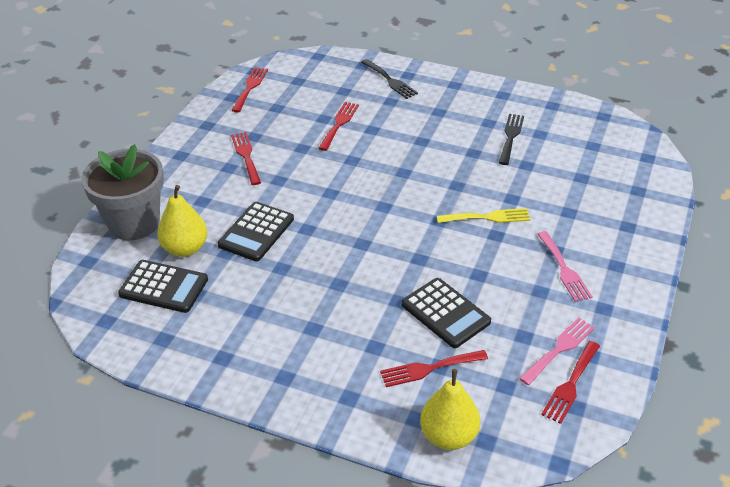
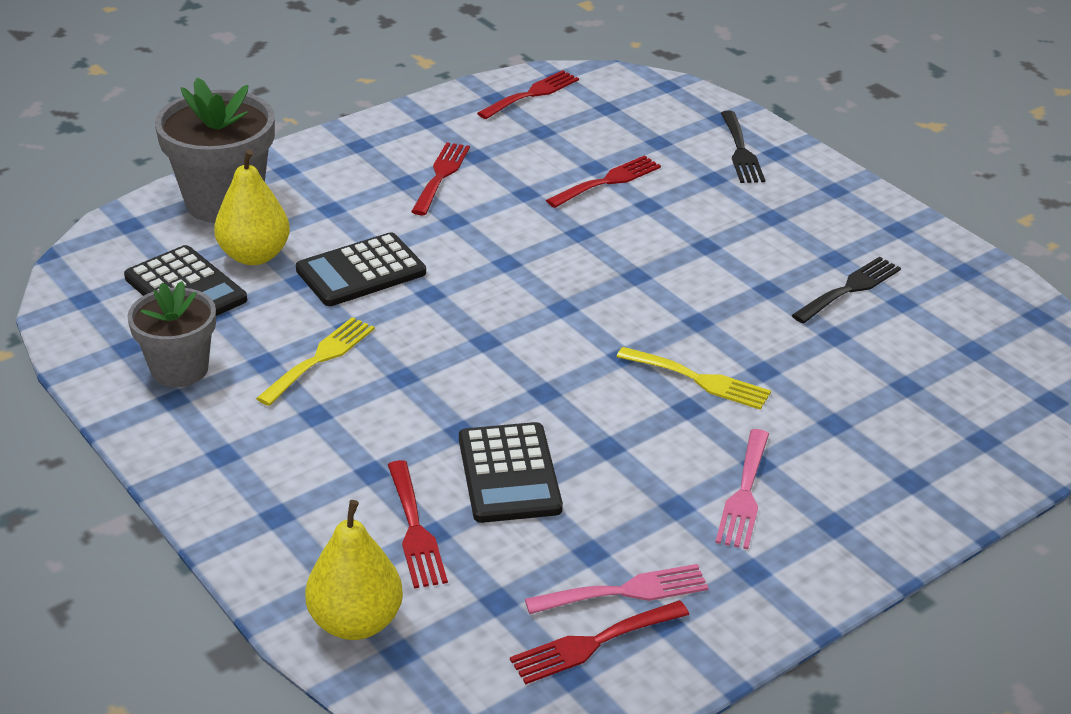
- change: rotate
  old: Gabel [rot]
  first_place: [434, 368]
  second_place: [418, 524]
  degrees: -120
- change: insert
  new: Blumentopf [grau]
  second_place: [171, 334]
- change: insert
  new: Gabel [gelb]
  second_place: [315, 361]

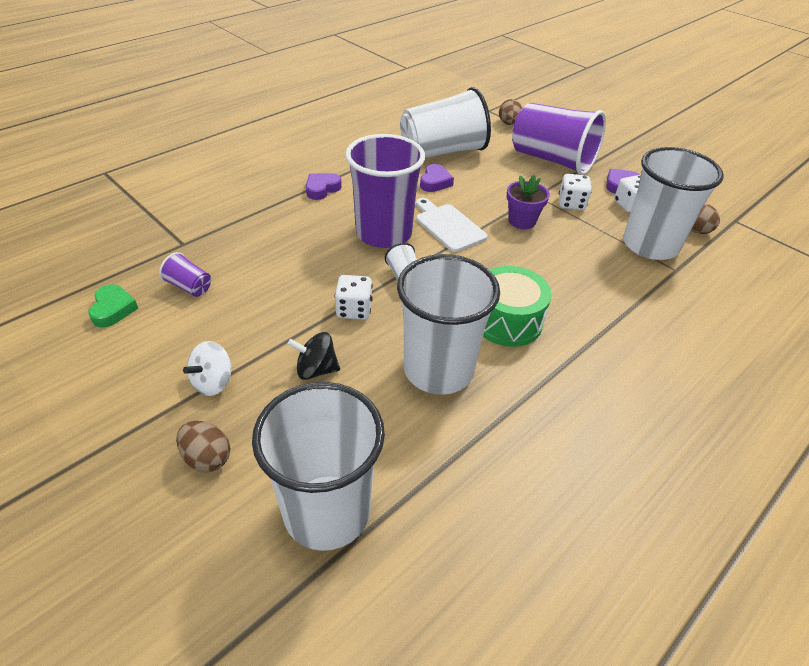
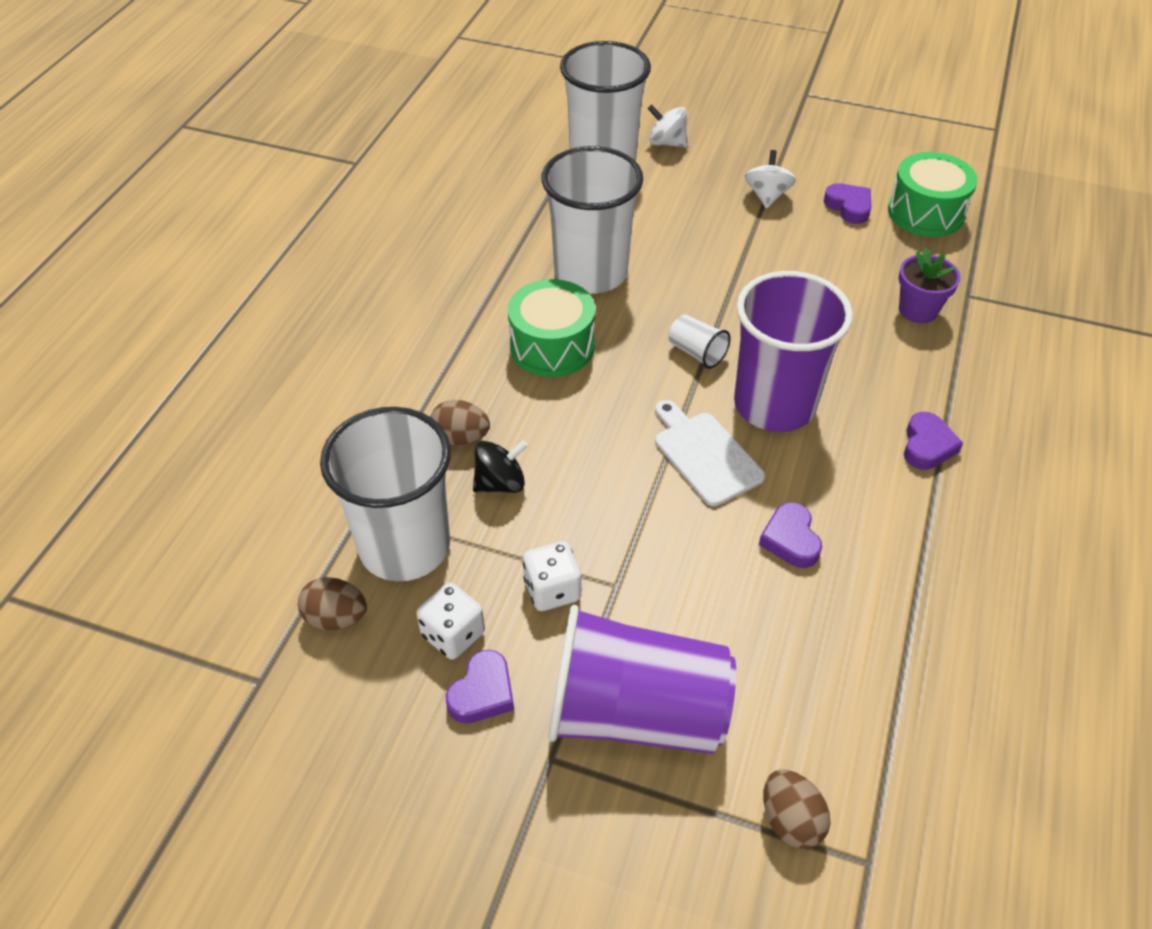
- change: delete
  old: Becher [weiß]
  first_place: [445, 122]
- change: move
  old: Blumentopf [lila]
  first_place: [528, 202]
  second_place: [930, 285]
- change: rotate
  old: Schneidebrett [weiß]
  first_place: [451, 225]
  second_place: [710, 453]
  degrees: -150
- change: delete
  old: Becher [lila]
  first_place: [185, 274]
- change: delete
  old: Spielwürfel [weiß]
  first_place: [354, 297]
- change: replace
  old: Herz [grün]
  new: Trommel [grün]
  first_place: [113, 306]
  second_place: [933, 194]
- change: move
  old: Kreisel [schwarz]
  first_place: [313, 356]
  second_place: [500, 466]
- change: move
  old: Ei [braun]
  first_place: [203, 446]
  second_place: [460, 423]
- change: insert
  new: Kreisel [weiß]
  second_place: [667, 126]
- change: insert
  new: Herz [lila]
  second_place: [848, 203]

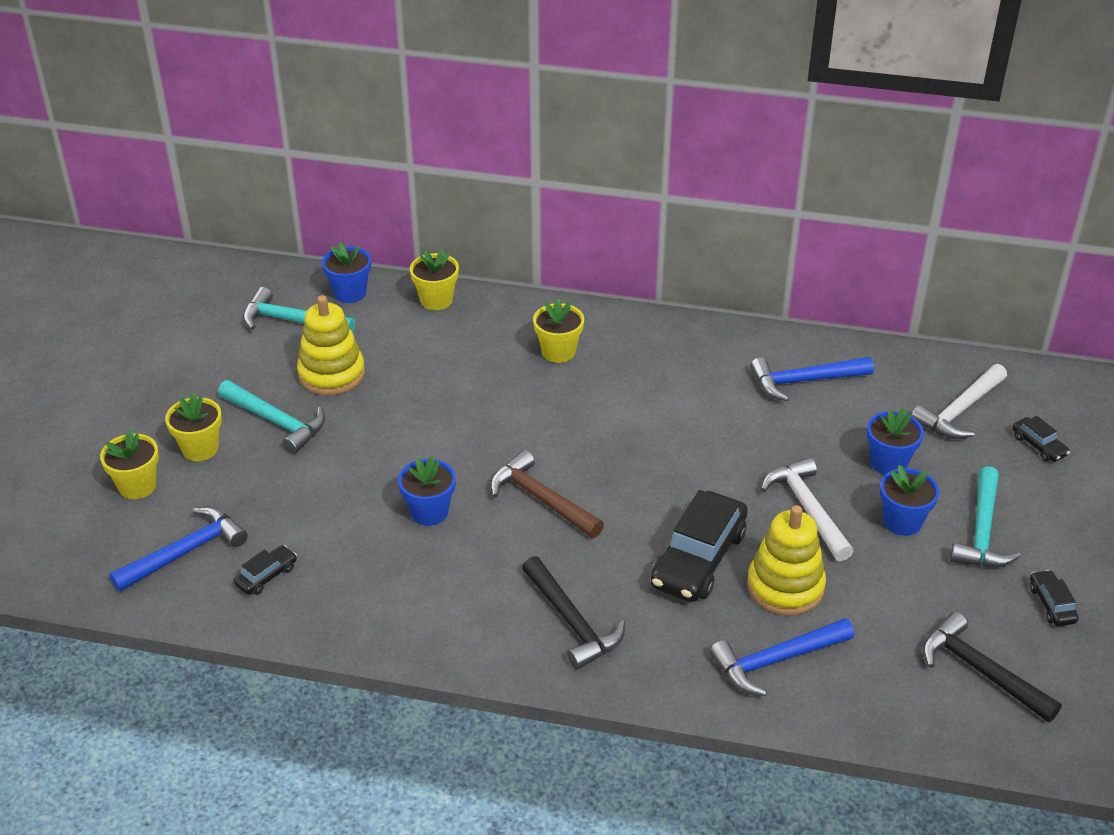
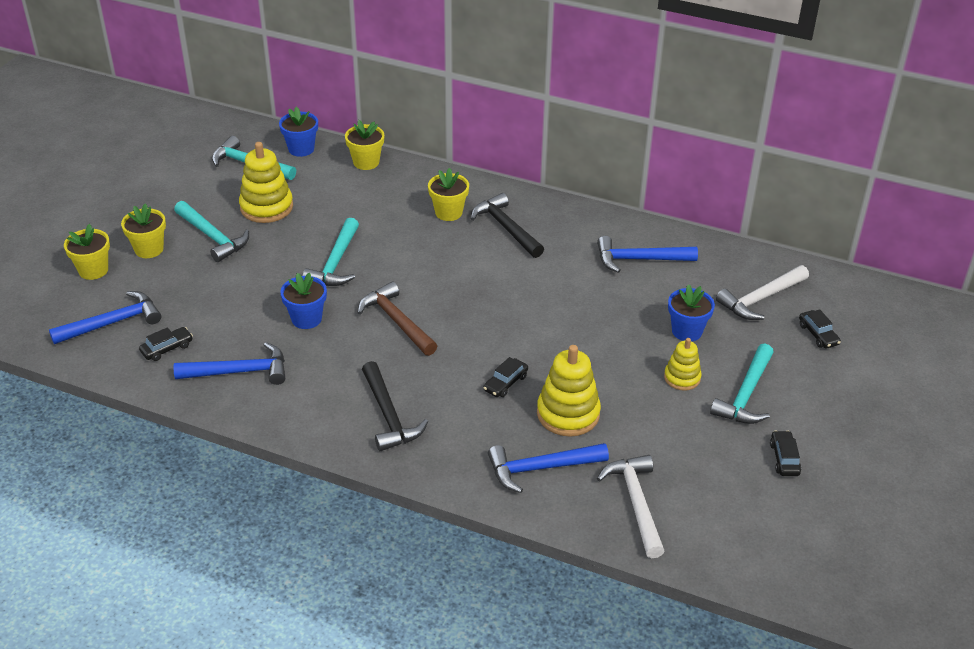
- change: move
  old: Hammer [weiß]
  first_place: [807, 509]
  second_place: [631, 506]
- change: replace
  old: Blumentopf [blau]
  new: Stapelspielzeug [gelb]
  first_place: [909, 500]
  second_place: [683, 364]
- change: resize
  old: Auto [schwarz]
  first_place: [699, 546]
  second_place: [505, 377]
  factor: 0.47
- change: move
  old: Hammer [schwarz]
  first_place: [992, 667]
  second_place: [507, 225]
- change: insert
  new: Hammer [türkis]
  second_place: [330, 252]
- change: insert
  new: Hammer [blau]
  second_place: [229, 363]

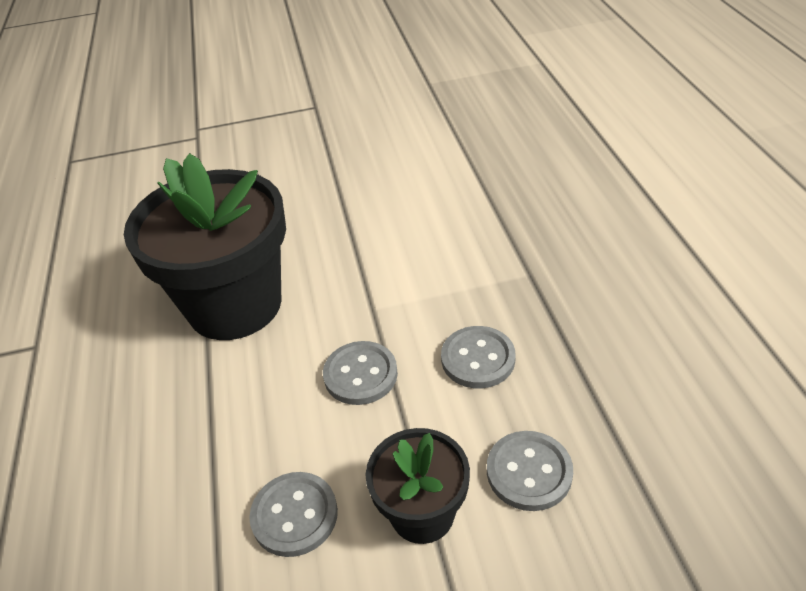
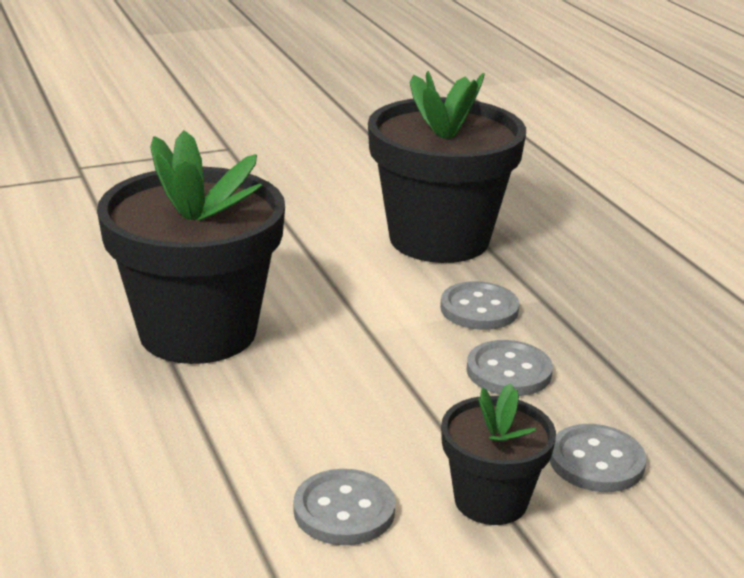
- change: move
  old: Knopf [grau]
  first_place: [360, 373]
  second_place: [479, 305]
- change: insert
  new: Blumentopf [schwarz]
  second_place: [447, 167]

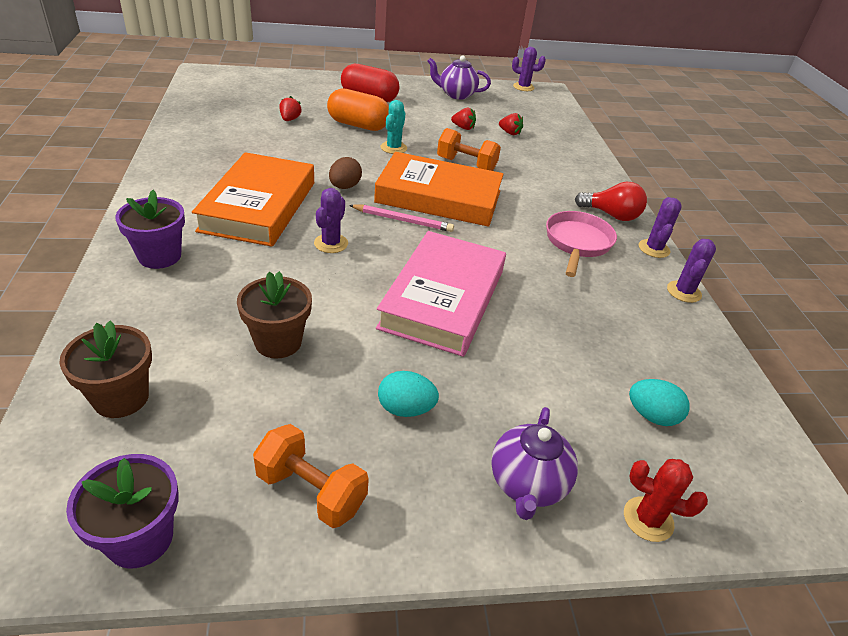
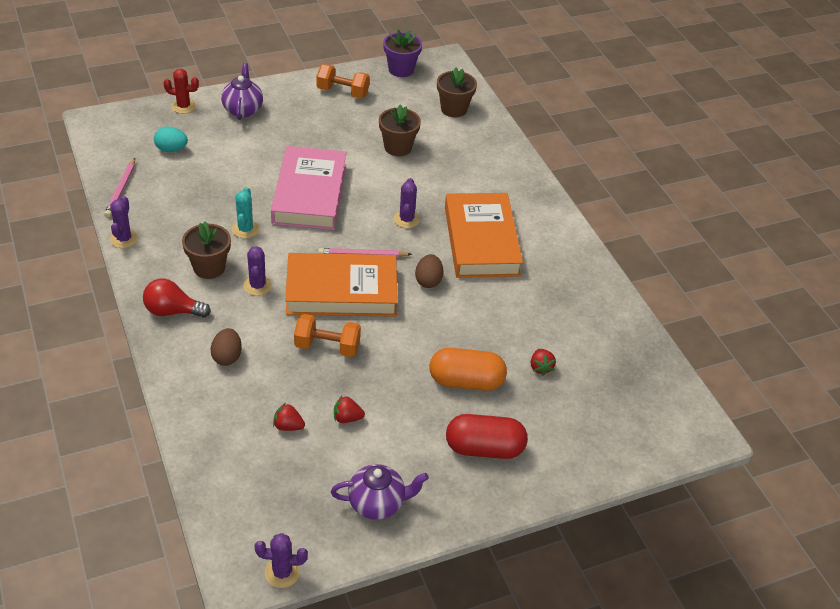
- change: move
  old: Kaktus [türkis]
  first_place: [394, 127]
  second_place: [245, 213]
- change: delete
  old: Blumentopf [lila]
  first_place: [150, 229]
- change: move
  old: Kaktus [lila]
  first_place: [660, 227]
  second_place: [257, 271]
- change: replace
  old: Pfanne [rosa]
  new: Blumentopf [braun]
  first_place: [581, 244]
  second_place: [206, 250]
- change: delete
  old: Ei [türkis]
  first_place: [408, 394]
- change: insert
  new: Bleistift [rosa]
  second_place: [119, 187]
- change: insert
  new: Ei [braun]
  second_place: [226, 347]

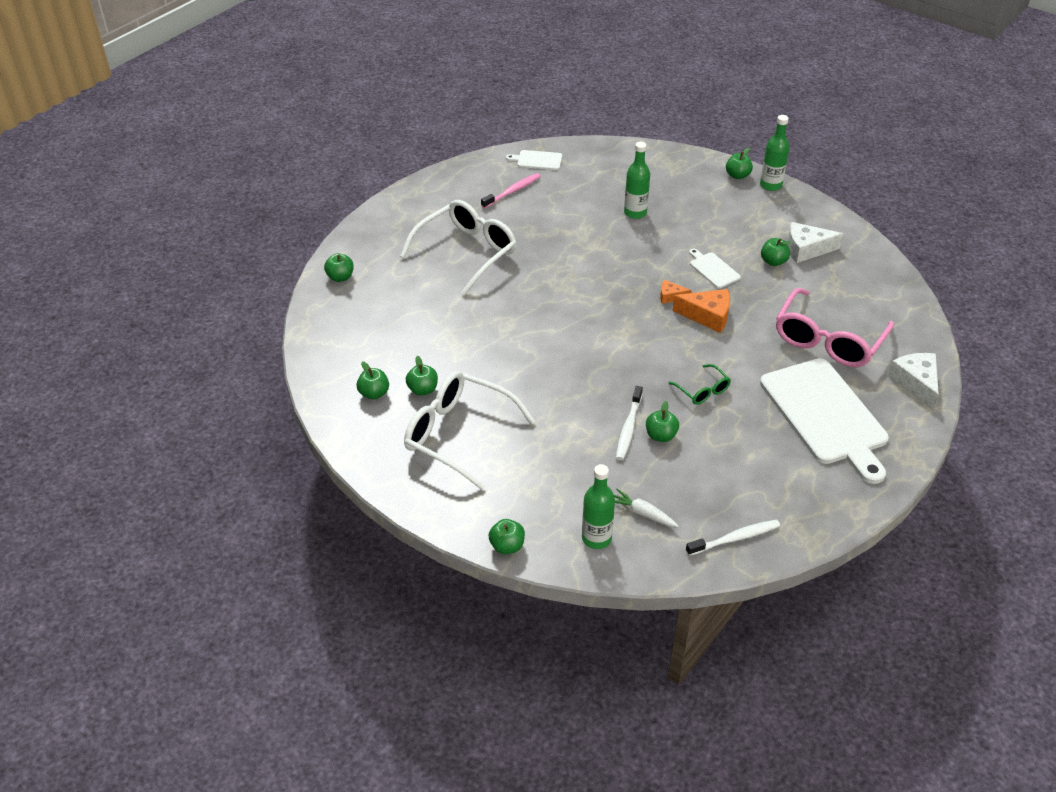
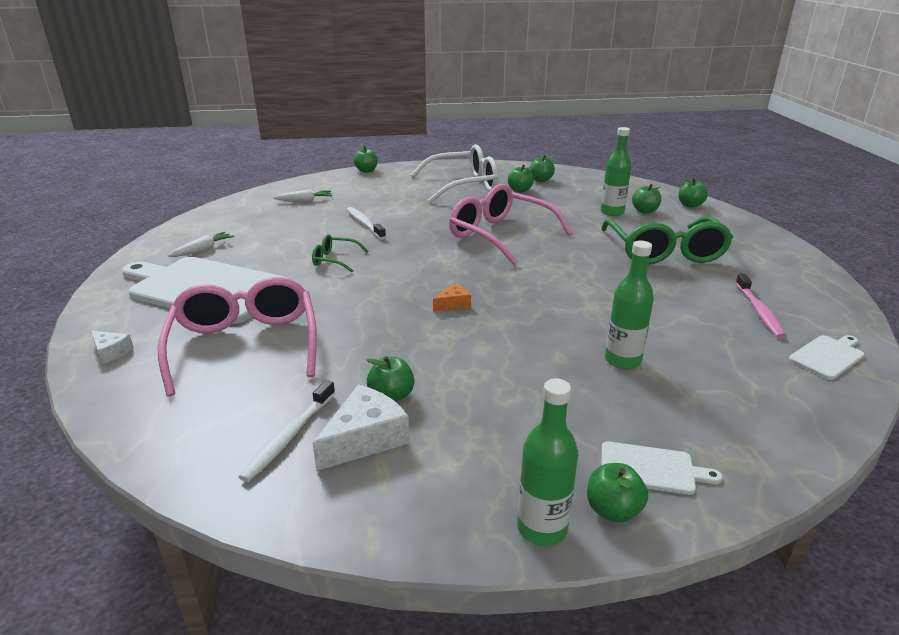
- change: recolor
  old: Brille [weiß]
  new: Brille [grün]
  first_place: [458, 247]
  second_place: [667, 240]
- change: move
  old: Schneidebrett [weiß]
  first_place: [715, 268]
  second_place: [662, 468]
- change: delete
  old: Käse [orange]
  first_place: [701, 311]
- change: resize
  old: Käse [weiß]
  first_place: [913, 381]
  second_place: [112, 347]
  factor: 0.56
- change: move
  old: Apfel [grün]
  first_place: [662, 421]
  second_place: [646, 199]
- change: move
  old: Flasche [grün]
  first_place: [598, 506]
  second_place: [616, 171]
- change: move
  old: Zahnbürste [weiß]
  first_place: [733, 538]
  second_place: [287, 431]
- change: insert
  new: Brille [rosa]
  second_place: [511, 224]
- change: insert
  new: Karotte [weiß]
  second_place: [201, 244]

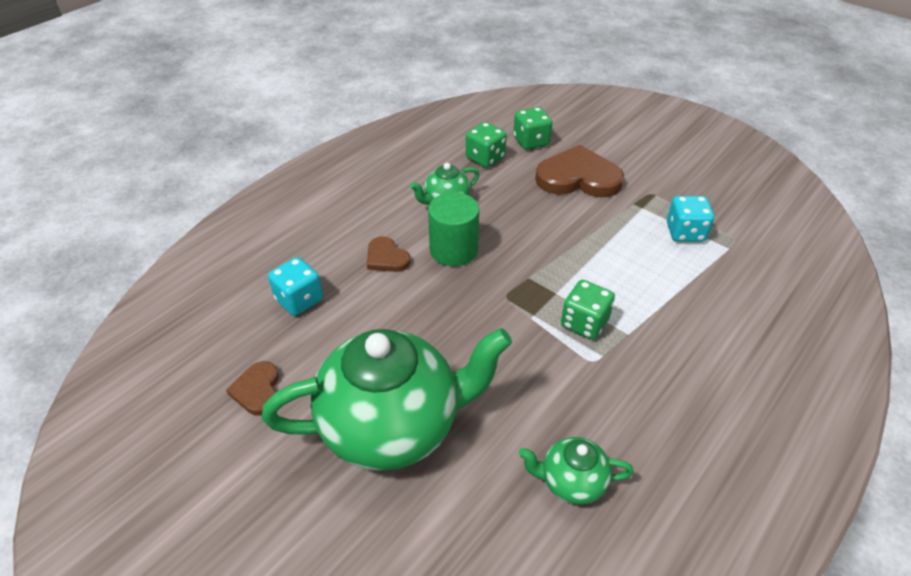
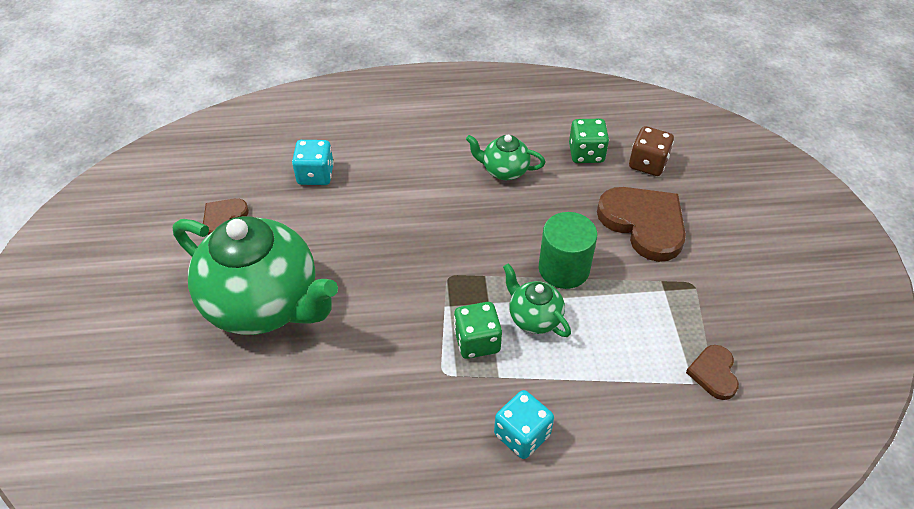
- change: recolor
  old: Spielwürfel [grün]
  new: Spielwürfel [braun]
  first_place: [532, 128]
  second_place: [651, 151]
- change: move
  old: Vollzylinder [grün]
  first_place: [453, 229]
  second_place: [568, 250]
- change: move
  old: Spielwürfel [türkis]
  first_place: [690, 219]
  second_place: [524, 424]
- change: move
  old: Herz [braun]
  first_place: [389, 254]
  second_place: [712, 372]
- change: move
  old: Teekanne [grün]
  first_place: [576, 471]
  second_place: [537, 300]

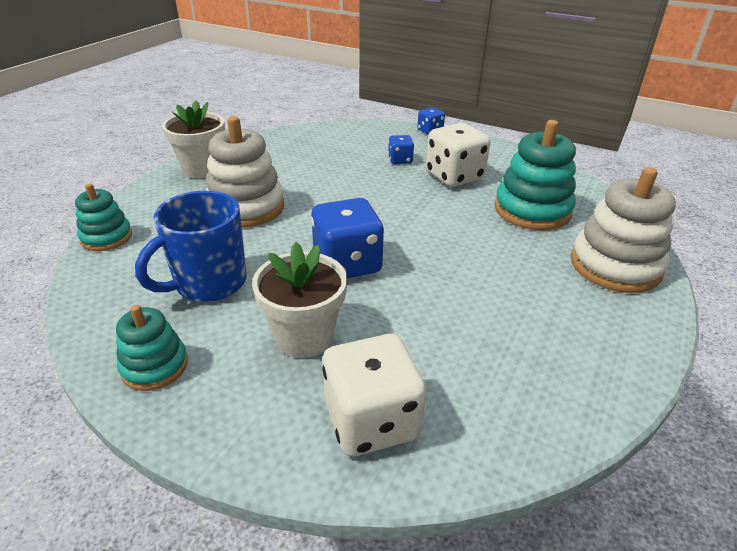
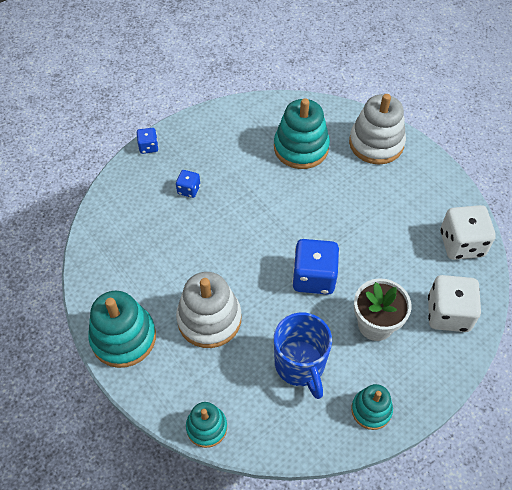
- change: replace
  old: Blumentopf [weiß]
  new: Stapelspielzeug [türkis]
  first_place: [193, 140]
  second_place: [122, 329]
- change: move
  old: Spielwürfel [weiß]
  first_place: [458, 155]
  second_place: [468, 232]

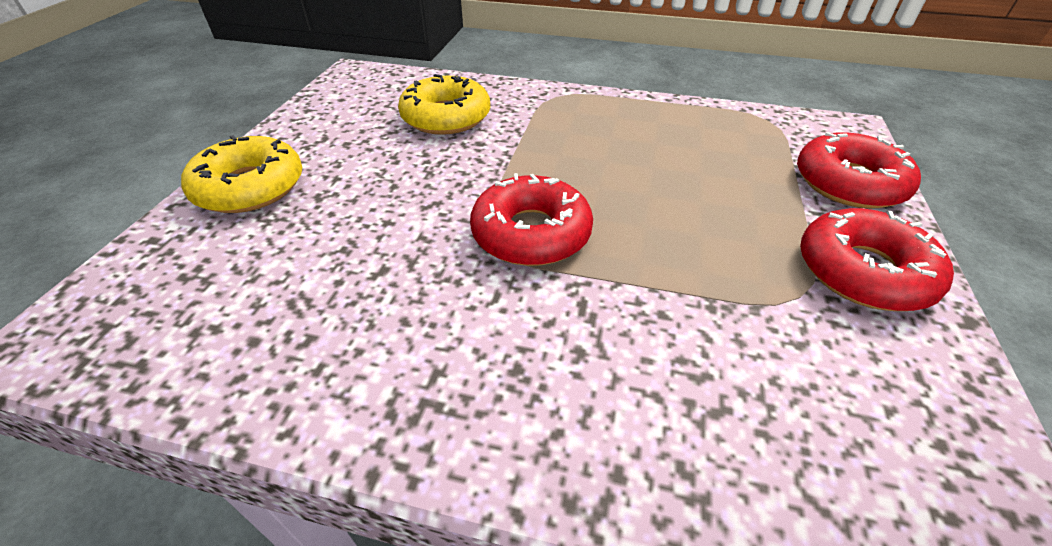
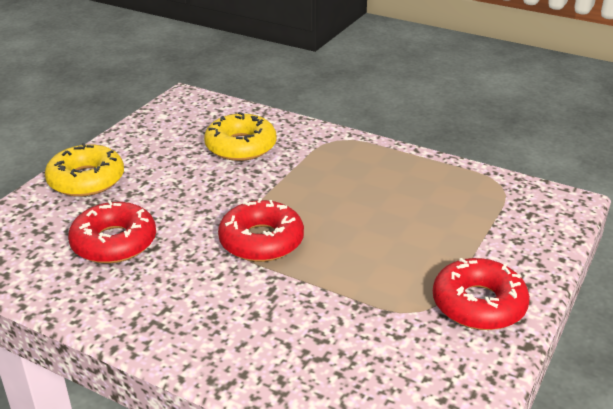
- change: move
  old: Donut [rot]
  first_place: [859, 170]
  second_place: [112, 231]

